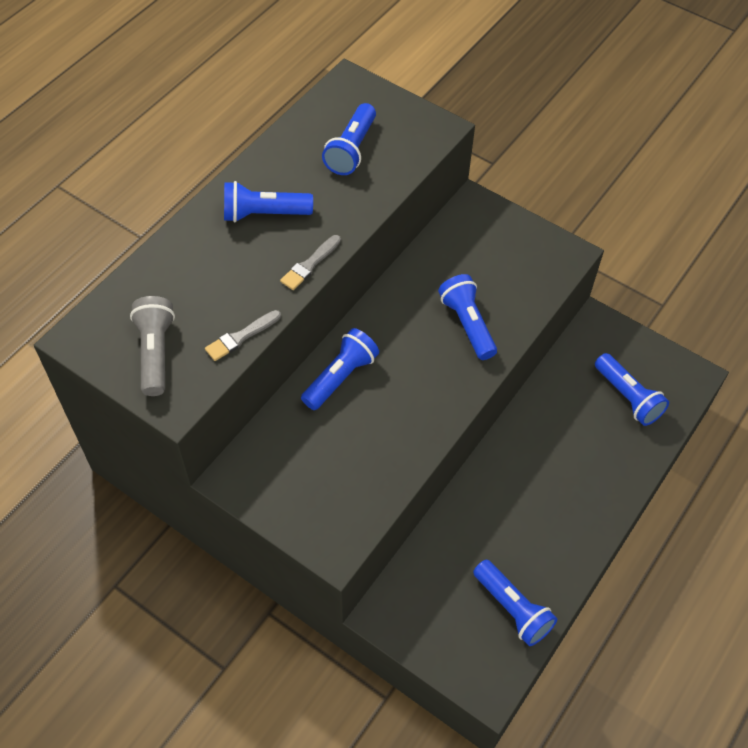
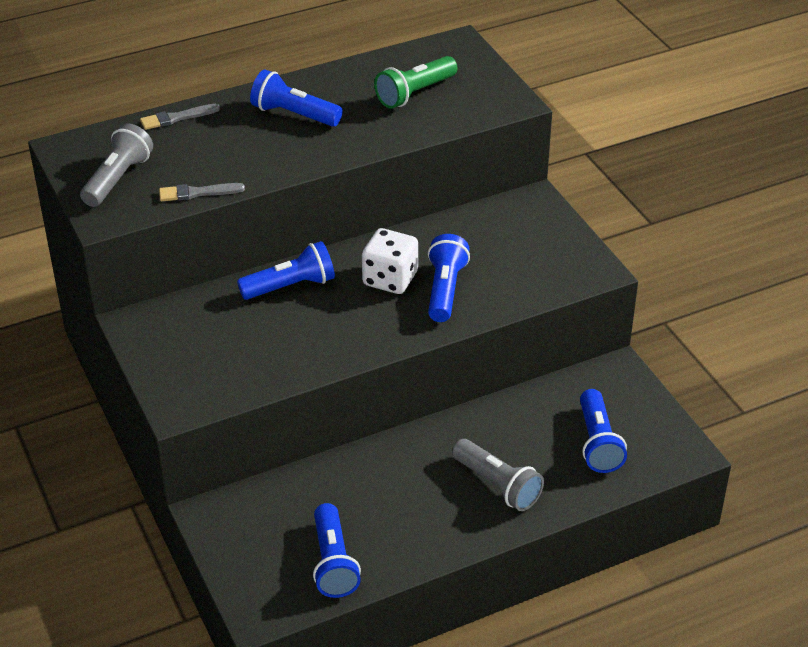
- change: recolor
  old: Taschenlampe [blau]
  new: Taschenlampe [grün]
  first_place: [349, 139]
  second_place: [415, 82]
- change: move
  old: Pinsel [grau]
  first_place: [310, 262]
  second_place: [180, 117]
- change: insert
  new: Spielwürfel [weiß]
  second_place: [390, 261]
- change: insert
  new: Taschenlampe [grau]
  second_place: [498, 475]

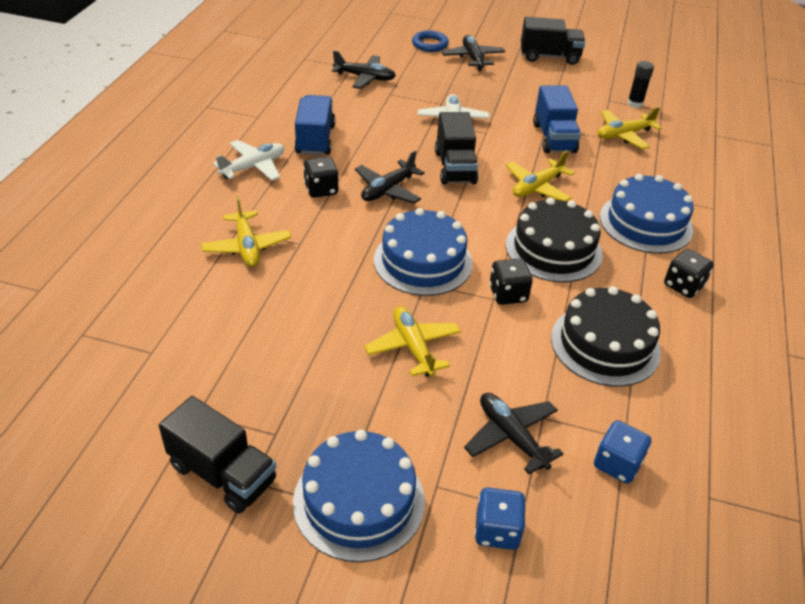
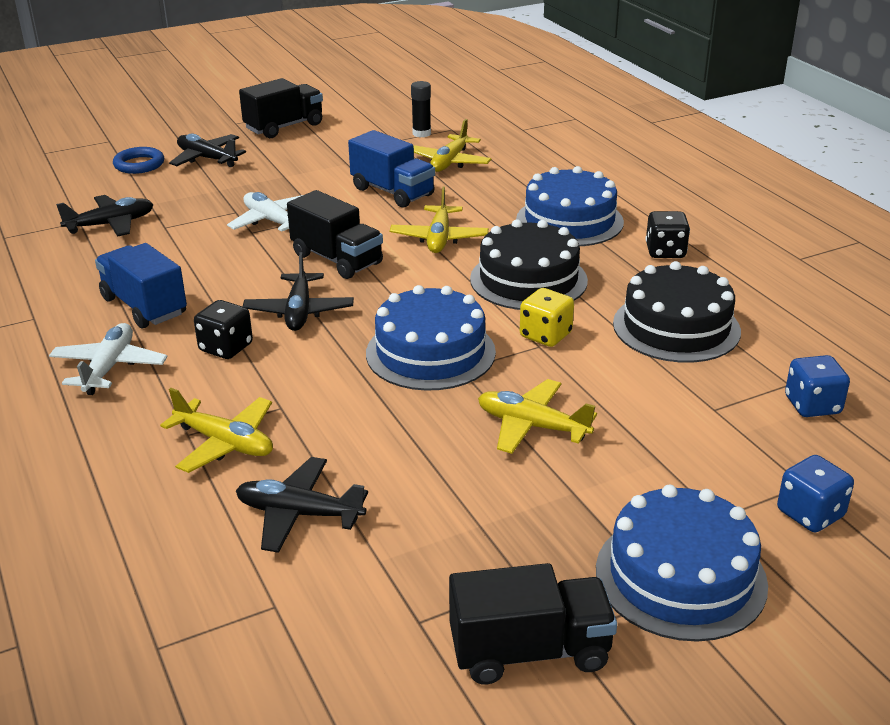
- change: recolor
  old: Spielwürfel [schwarz]
  new: Spielwürfel [gelb]
  first_place: [511, 282]
  second_place: [547, 317]
- change: move
  old: Flugzeug [schwarz]
  first_place: [514, 433]
  second_place: [302, 505]

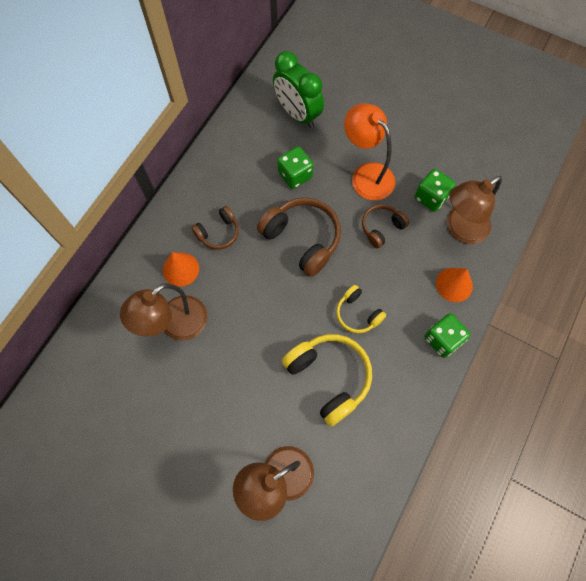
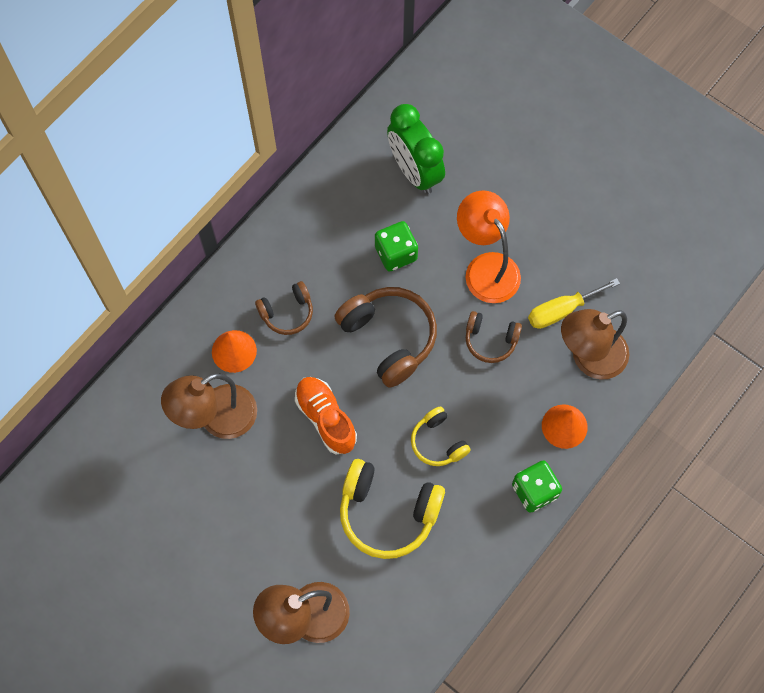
- change: replace
  old: Spielwürfel [grün]
  new: Schraubenzieher [gelb]
  first_place: [434, 190]
  second_place: [574, 303]
- change: rotate
  old: Kopfhörer [braun]
  first_place: [385, 226]
  second_place: [494, 337]
  degrees: -135
- change: rotate
  old: Kopfhörer [gelb]
  first_place: [327, 380]
  second_place: [392, 509]
  degrees: 135
- change: insert
  new: Schuh [orange]
  second_place: [326, 415]

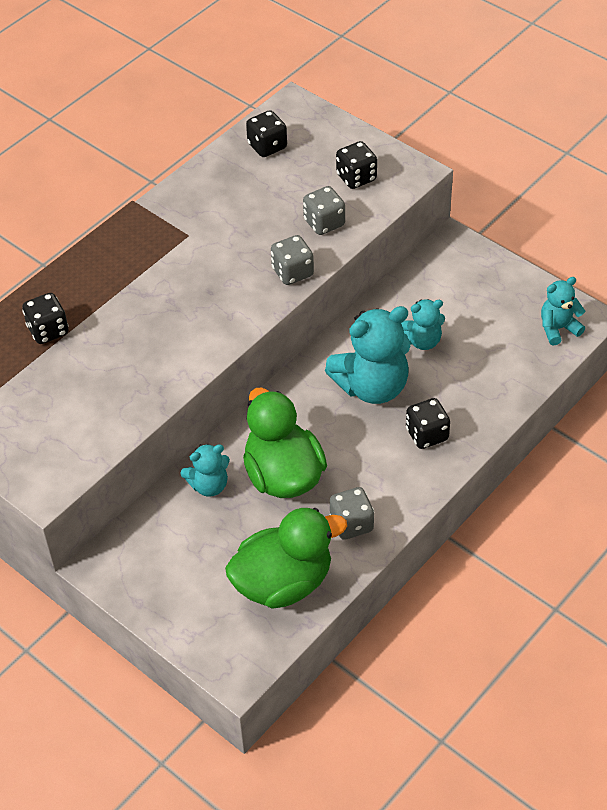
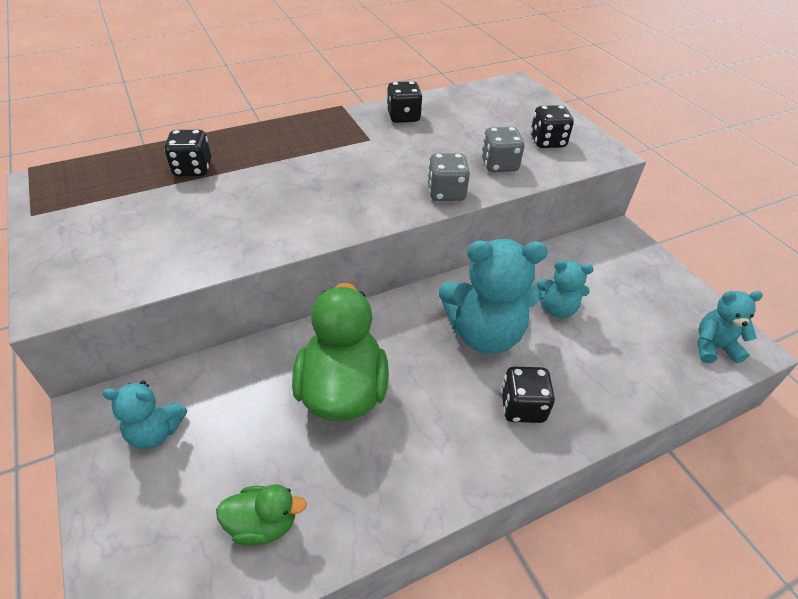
- change: move
  old: Spielwürfel [schwarz]
  first_place: [266, 133]
  second_place: [405, 102]
- change: move
  old: Teddybär [türkis]
  first_place: [205, 470]
  second_place: [144, 415]
- change: delete
  old: Spielwürfel [grau]
  first_place: [352, 513]
- change: resize
  old: Ente [grün]
  first_place: [286, 558]
  second_place: [261, 515]
  factor: 0.51

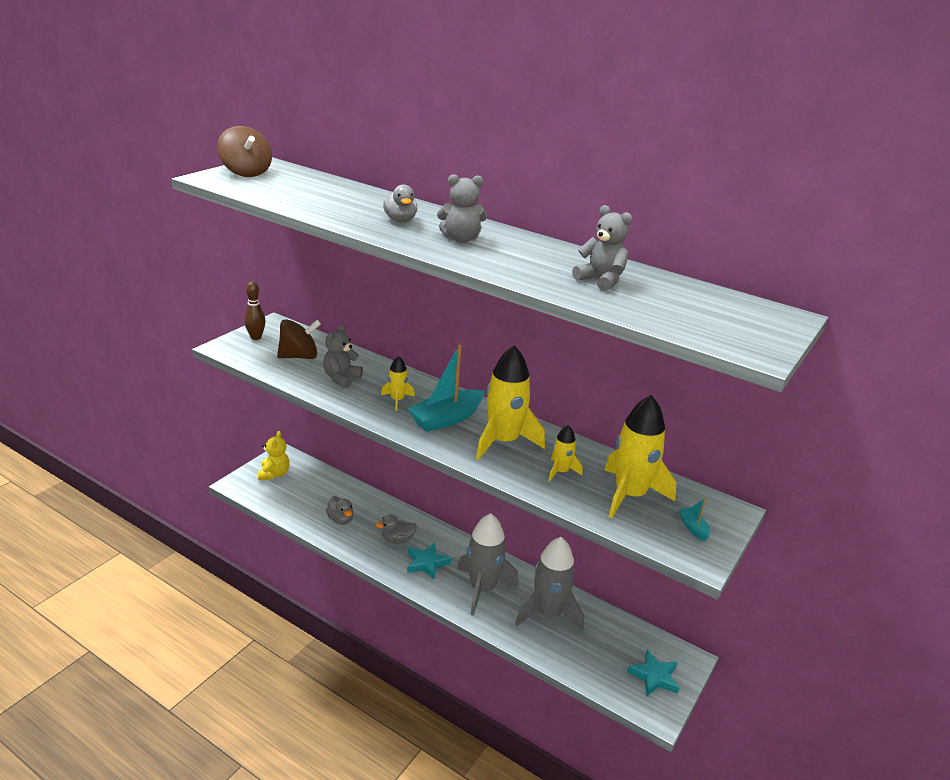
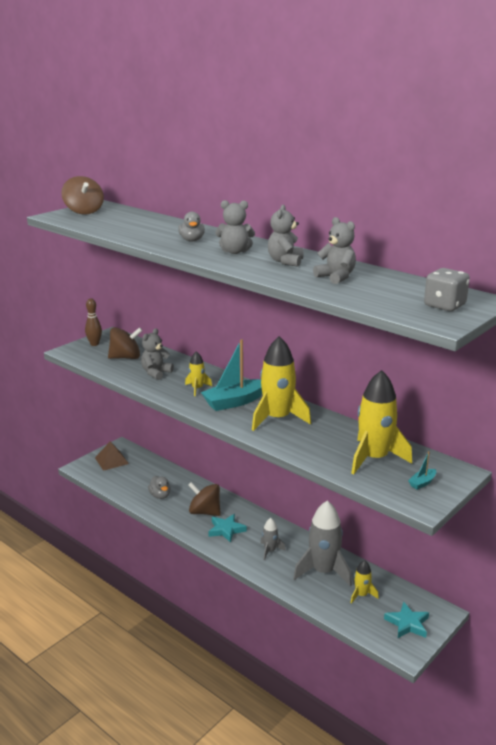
- change: move
  old: Rakete [gelb]
  first_place: [565, 453]
  second_place: [365, 582]
- change: replace
  old: Teddybär [gelb]
  new: Pyramide [braun]
  first_place: [274, 455]
  second_place: [112, 456]
- change: rotate
  old: Boot [türkis]
  first_place: [694, 519]
  second_place: [422, 470]
  degrees: -120
- change: resize
  old: Rakete [grau]
  first_place: [488, 564]
  second_place: [273, 539]
  factor: 0.5
- change: replace
  old: Ente [grau]
  new: Kreisel [braun]
  first_place: [396, 529]
  second_place: [204, 499]
- change: insert
  new: Teddybär [grau]
  second_place: [285, 236]
- change: insert
  new: Spielwürfel [grau]
  second_place: [447, 289]

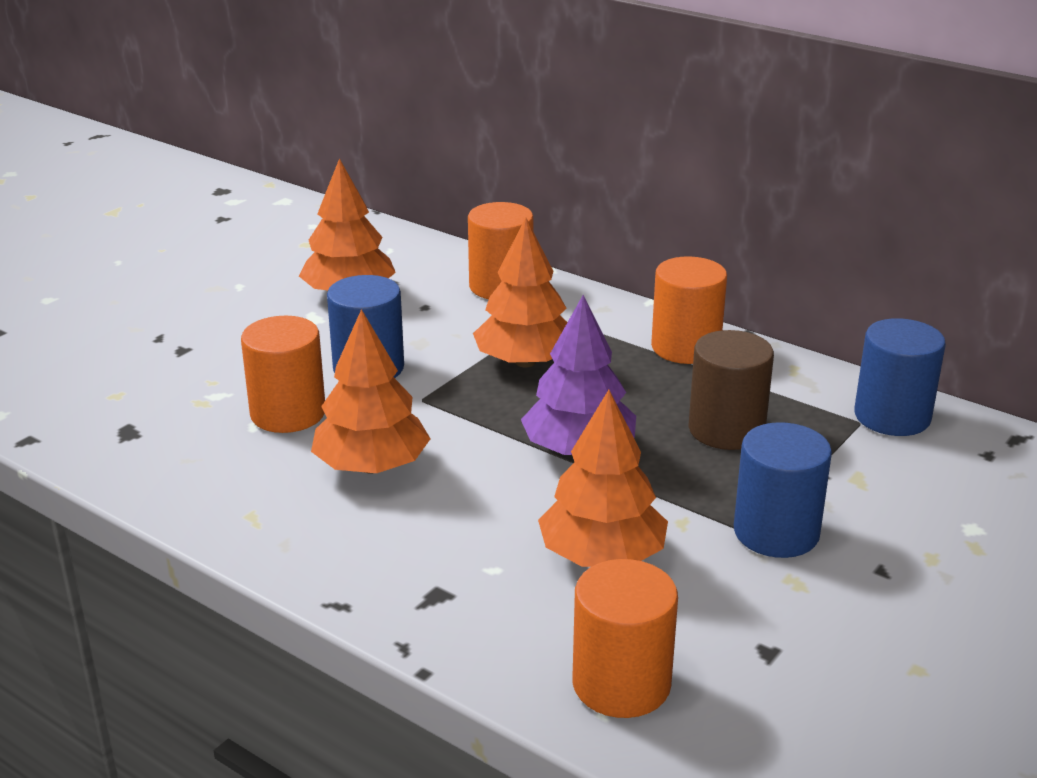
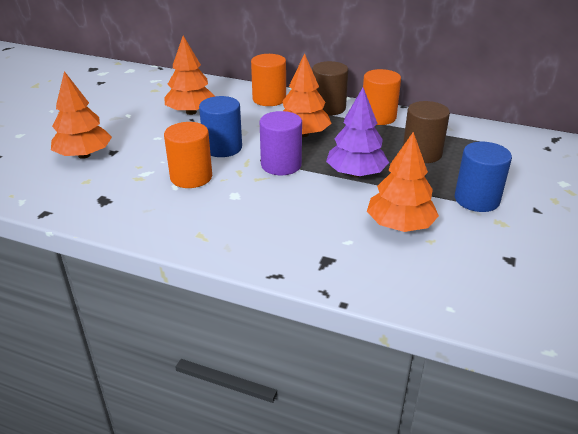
- change: move
  old: Baum [orange]
  first_place: [370, 391]
  second_place: [81, 115]
- change: delete
  old: Vollzylinder [blau]
  first_place: [900, 377]
- change: delete
  old: Vollzylinder [orange]
  first_place: [625, 638]
- change: insert
  new: Vollzylinder [braun]
  second_place: [330, 88]
- change: insert
  new: Vollzylinder [lila]
  second_place: [281, 143]

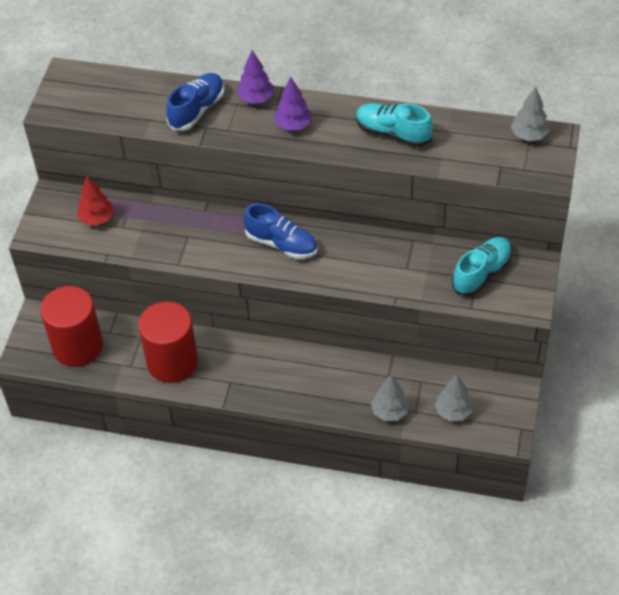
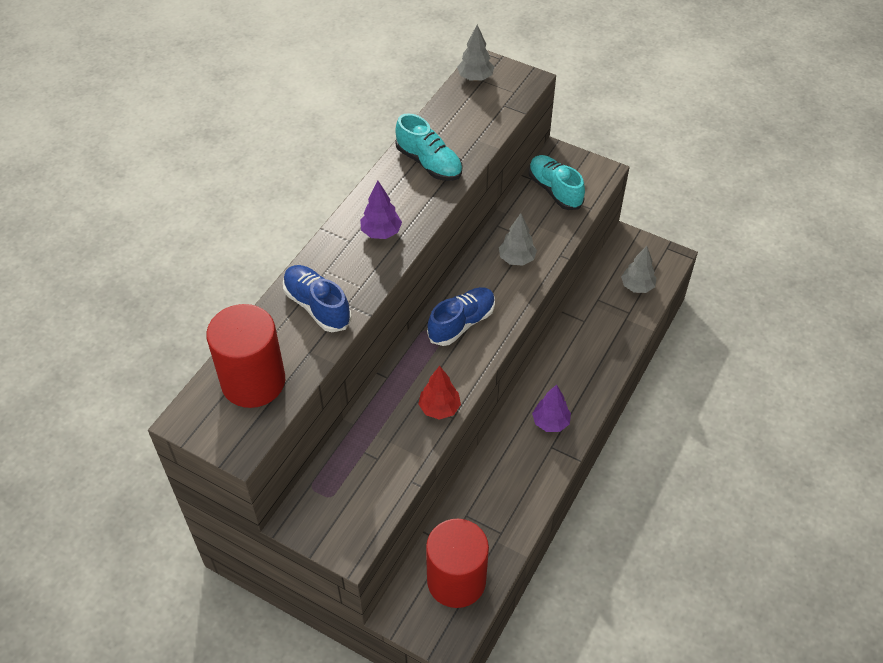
- change: move
  old: Baum [lila]
  first_place: [255, 77]
  second_place: [551, 408]
- change: rotate
  old: Schuh [türkis]
  first_place: [394, 125]
  second_place: [429, 147]
  degrees: -90
- change: move
  old: Baum [rot]
  first_place: [95, 201]
  second_place: [439, 393]
- change: move
  old: Vollzylinder [rot]
  first_place: [168, 342]
  second_place: [245, 356]
- change: move
  old: Baum [grau]
  first_place: [390, 398]
  second_place: [518, 239]

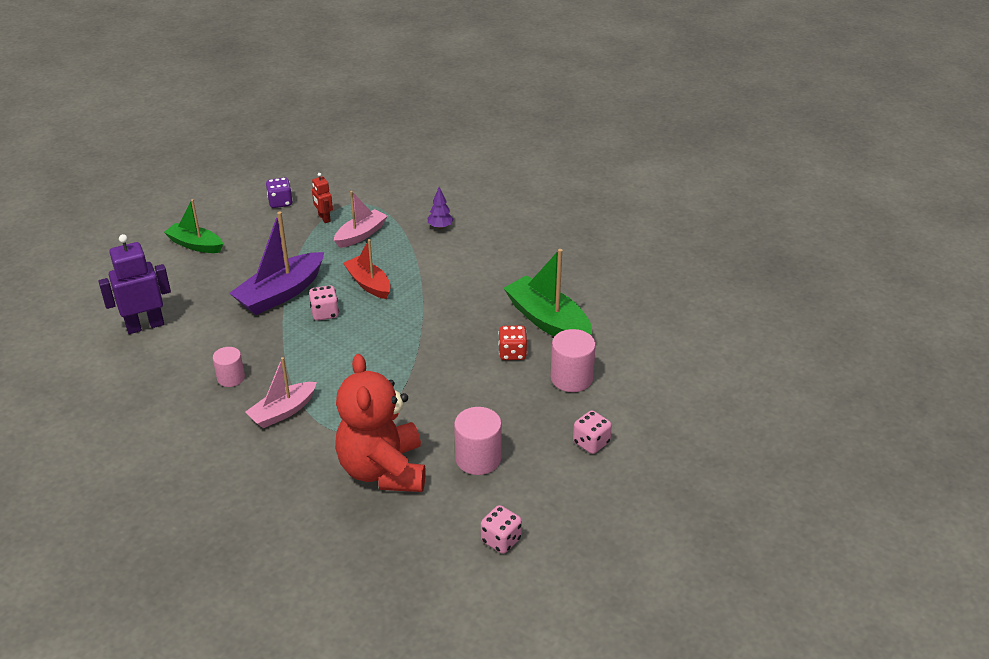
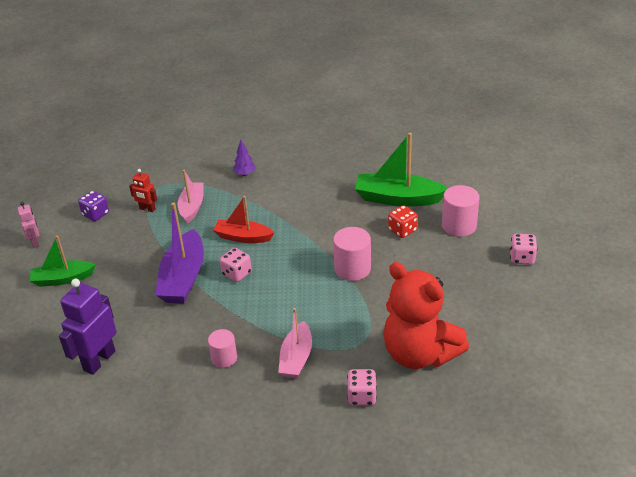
- change: move
  old: Vollzylinder [rosa]
  first_place: [478, 441]
  second_place: [352, 254]
- change: move
  old: Spielwürfel [rosa]
  first_place: [501, 529]
  second_place: [362, 387]
- change: insert
  new: Roboter [rosa]
  second_place: [28, 225]

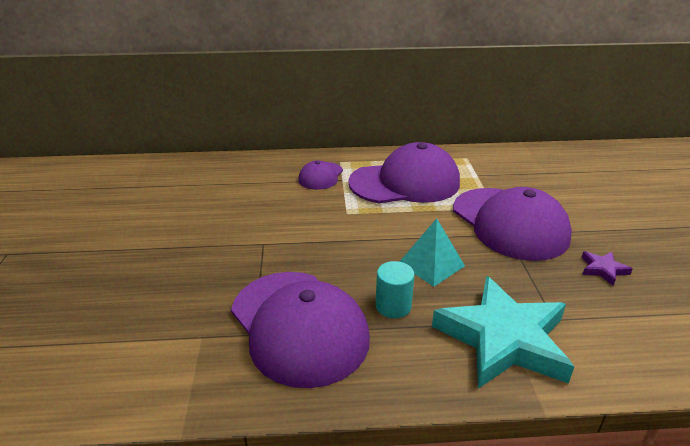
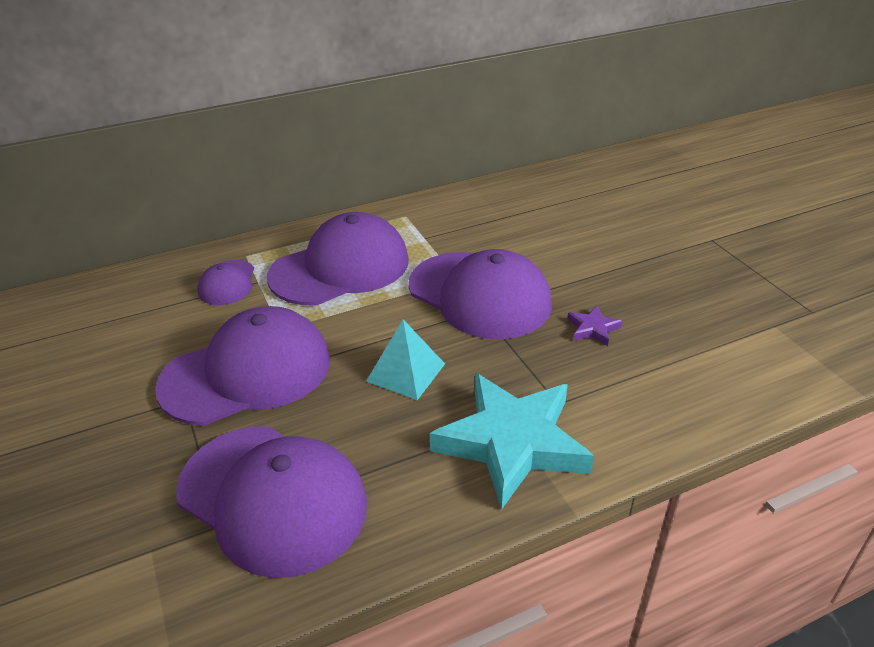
- change: delete
  old: Vollzylinder [türkis]
  first_place: [395, 289]
- change: insert
  new: Kappe [lila]
  second_place: [242, 365]

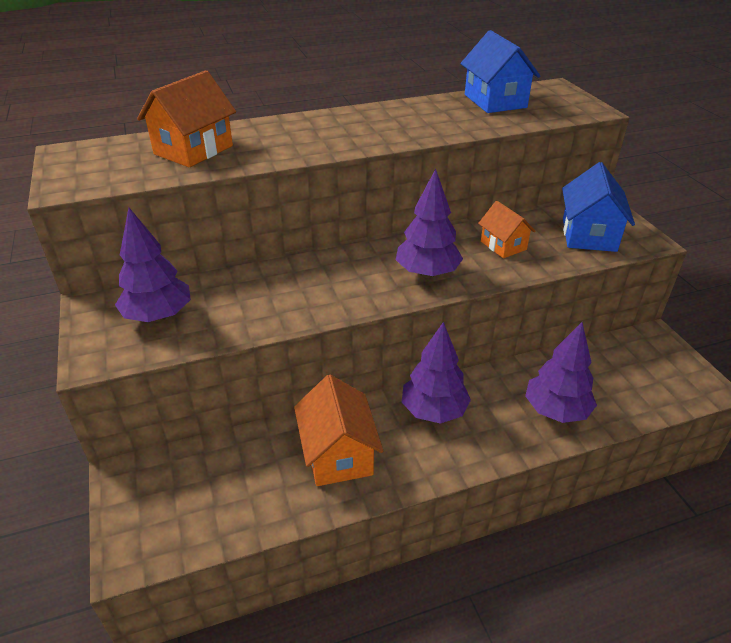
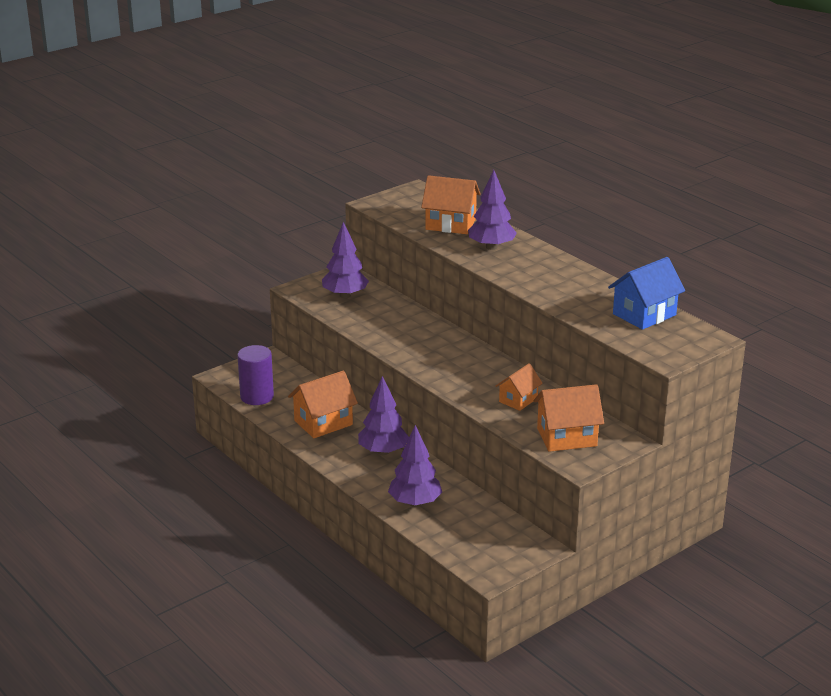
- change: recolor
  old: Haus [blau]
  new: Haus [orange]
  first_place: [598, 207]
  second_place: [569, 418]
- change: move
  old: Baum [lila]
  first_place: [429, 223]
  second_place: [492, 210]
- change: insert
  new: Vollzylinder [lila]
  second_place: [255, 375]

